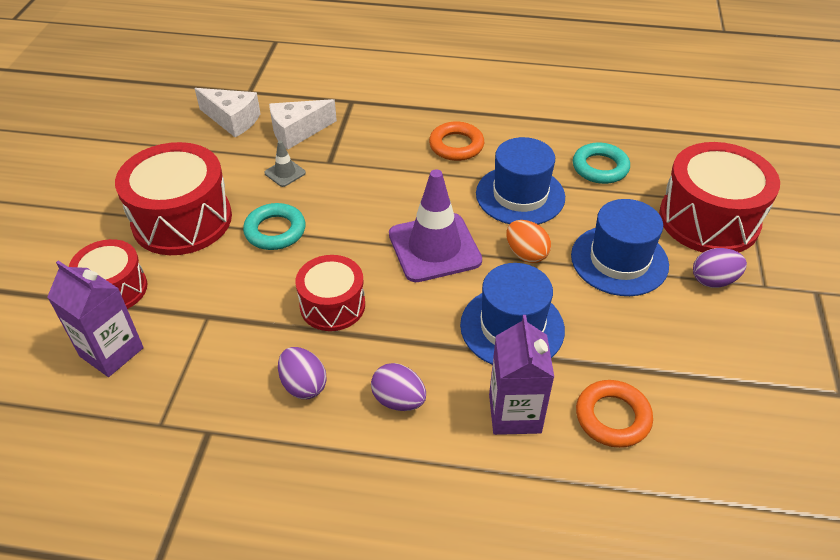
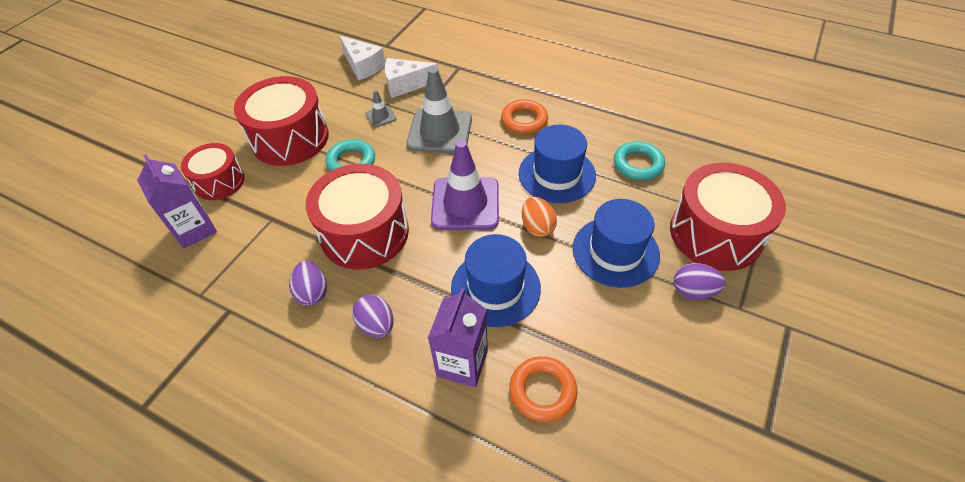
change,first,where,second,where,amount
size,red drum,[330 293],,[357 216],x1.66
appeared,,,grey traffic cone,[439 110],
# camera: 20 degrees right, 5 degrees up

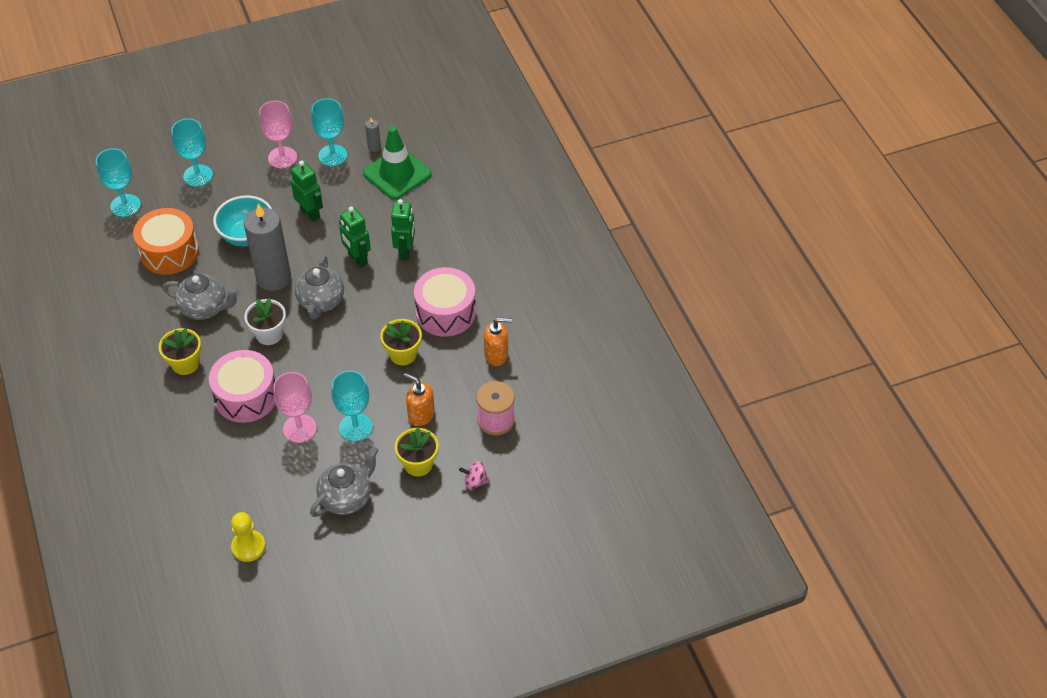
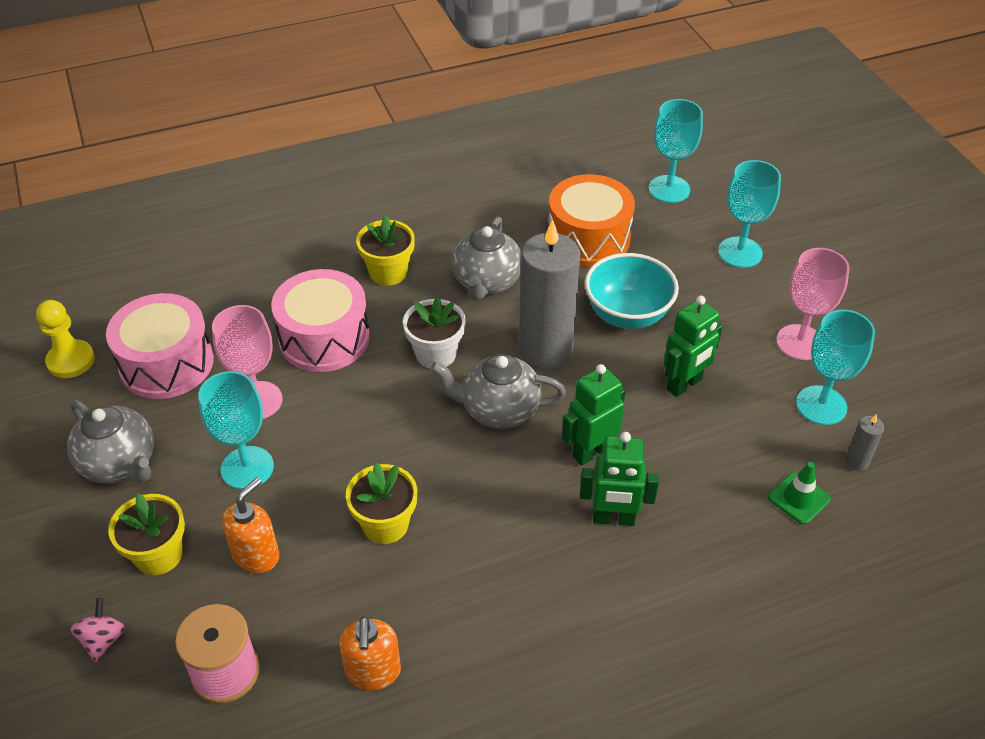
change,first,where,second,where,amount
size,green traffic cone,[397 163],,[799 493],x0.49
relocated,pink drum,[445 302],,[160 346],
# camera: 90 degrees right, 5 degrees down

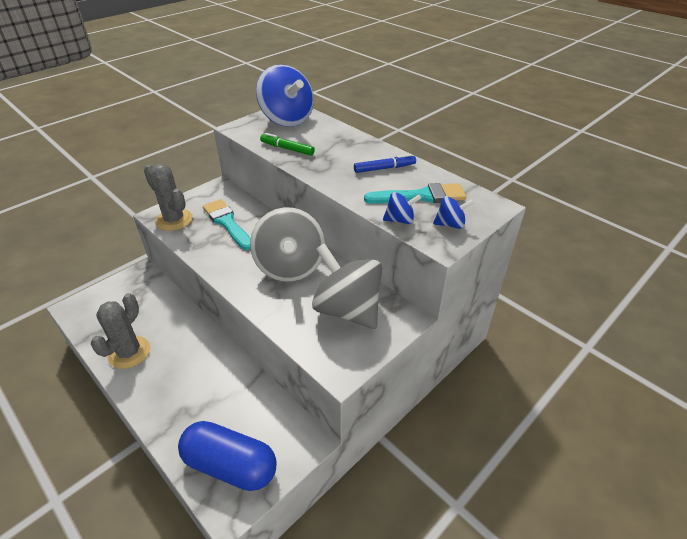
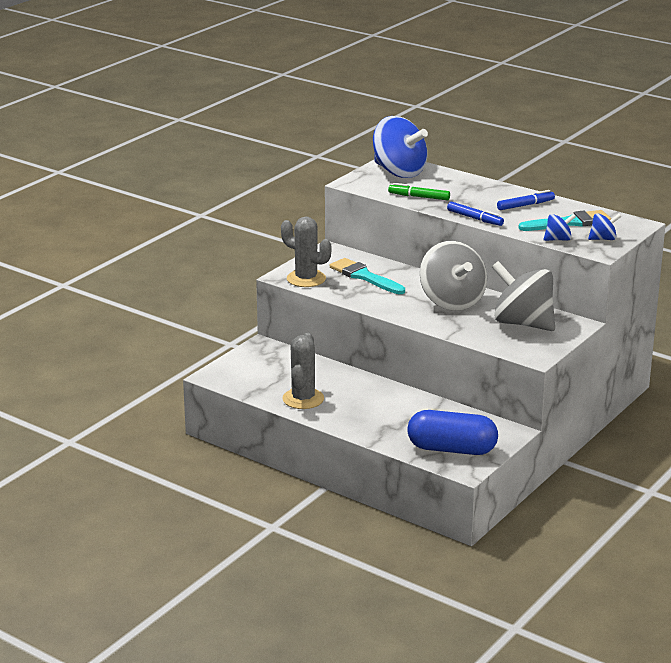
change,first,where,second,where,amount
appeared,,,blue marker,[475 214],
# camera: 10 degrees left, 15 degrees down

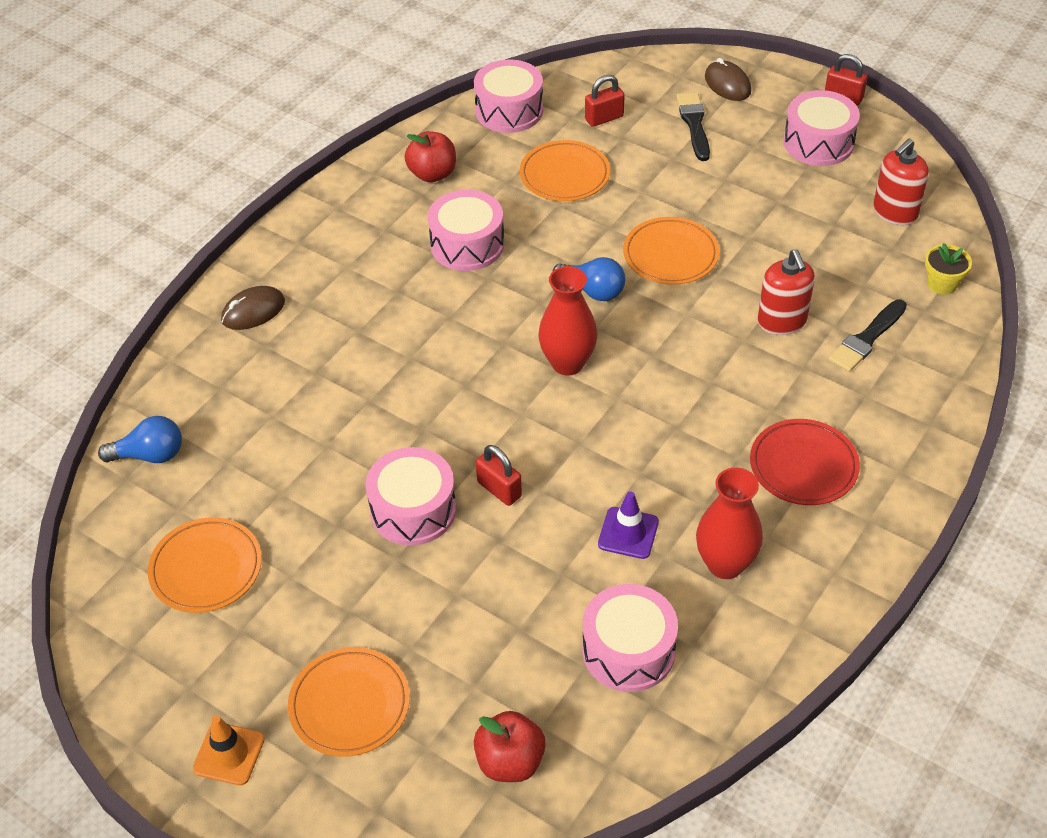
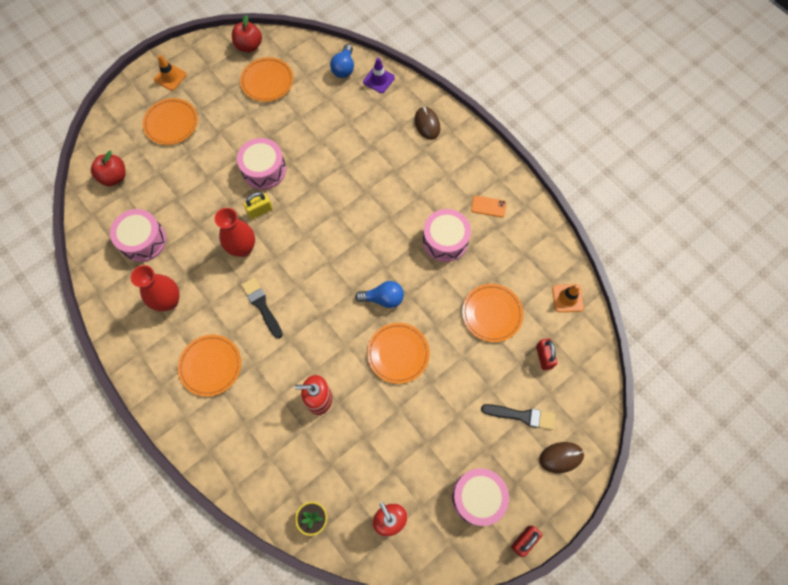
change,first,where,second,where,amount
exchanged,pink drum,[508 96],orange traffic cone,[568 298],
relocated,red apple,[430 156],,[247 33],
spun,blue light bulb,[588 279],,[379 294],135 degrees counterclockwise
relocated,red vase,[567 321],,[234 232],
relocated,black brush,[868 335],,[262 308],
colour,red plate,[805 462],orange plate,[209 366],
colour,red padlock,[499 475],yellow padlock,[258 205],
relocated,purple traffic cone,[628 525],,[379 75],
appeared,,,orange phone,[488 206],
# camera: 105 degrees right, 20 degrees up

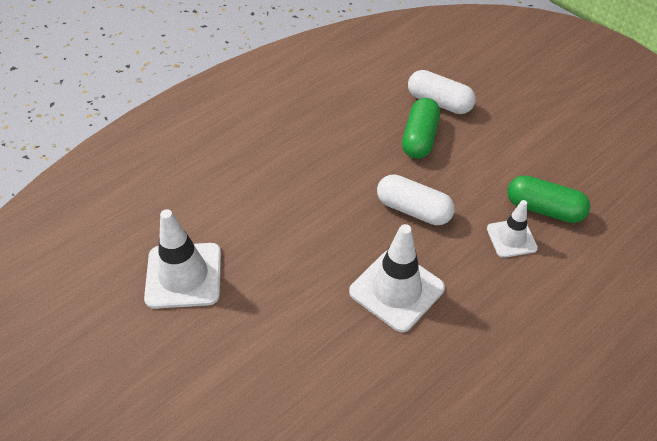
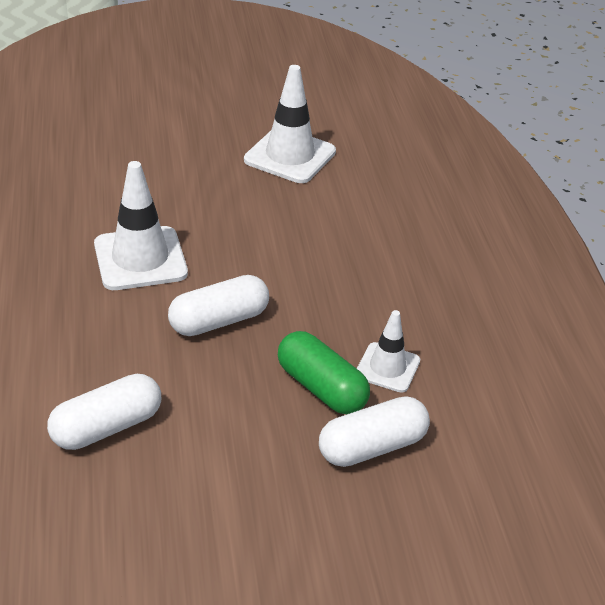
change,first,where,second,where,amount
colour,green capsule,[548 199],white capsule,[104 412],
relocated,white traffic cone,[512 229],,[388 351],
# camera: 120 degrees right, 10 degrees down

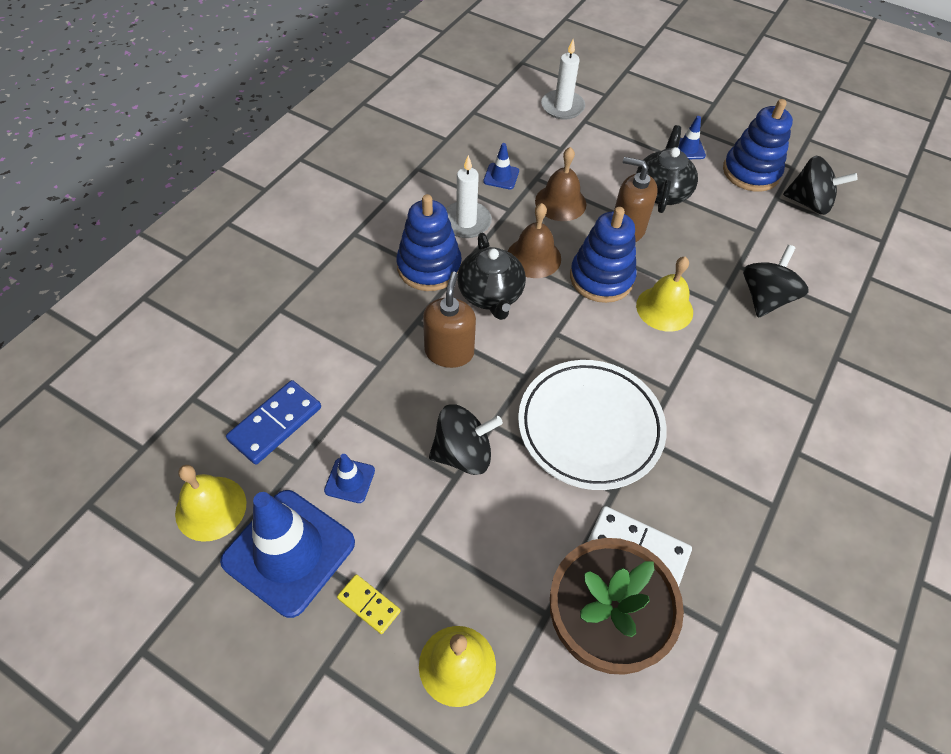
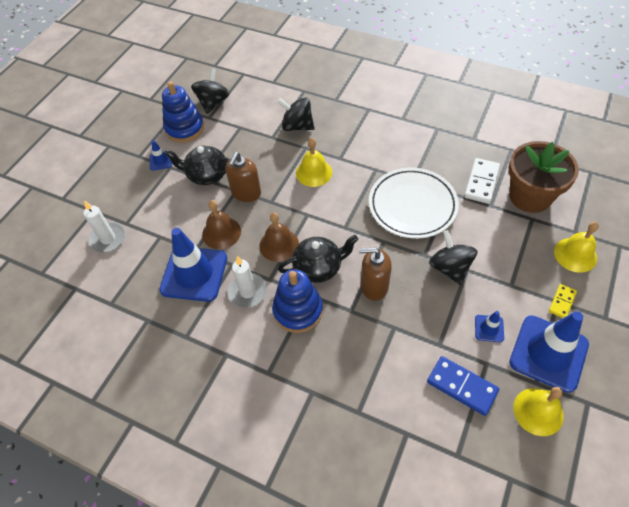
change,first,where,second,where,amount
size,blue traffic cone,[501 166],,[193 265],x2.28
missing,blue stacking toy,[603 255],,,
# camera: 90 degrees left, 0 degrees up

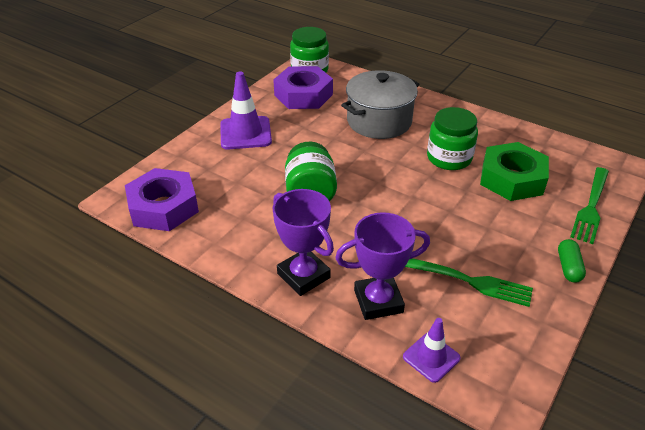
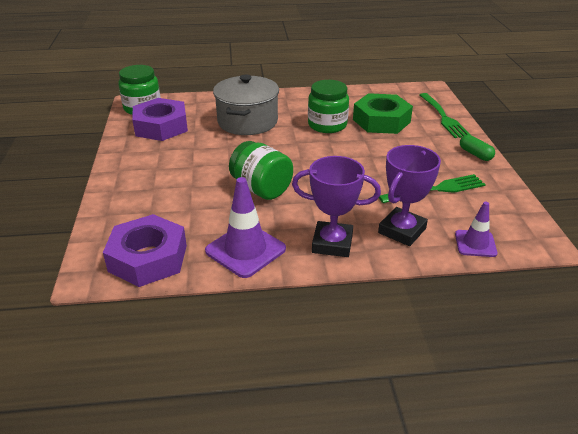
change,first,where,second,where,amount
relocated,purple traffic cone,[246 110],,[245 227],
# camera: 40 degrees left, 5 degrees down

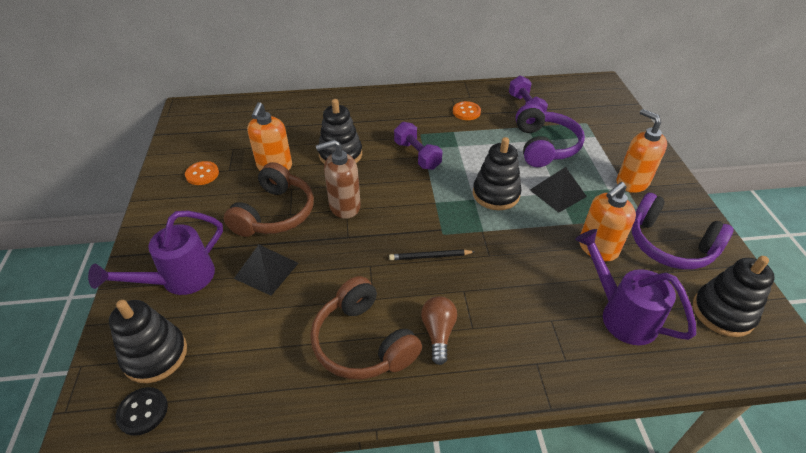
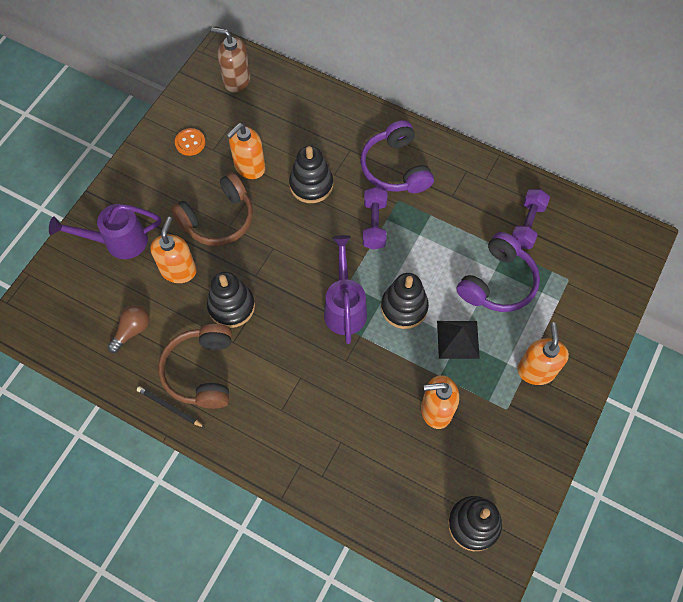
change,first,where,second,where,amount
missing,orange button,[467 110],,,
relocated,brown soap dispenser,[338 179],,[230 60],
relocated,purple headphones,[683 231],,[397 156],
relocated,purple watering can,[635 287],,[345 289],
exchanged,black pyramid,[266 270],orange soap dispenser,[173 250],
relocated,black pencil,[432 254],,[171 407],
relocated,brown light bulb,[439 330],,[128 329],
relocated,black stacking toy,[148 341],,[231 300],
missing,black button,[141 411],,,
# camera: 35 degrees right, 20 degrees up

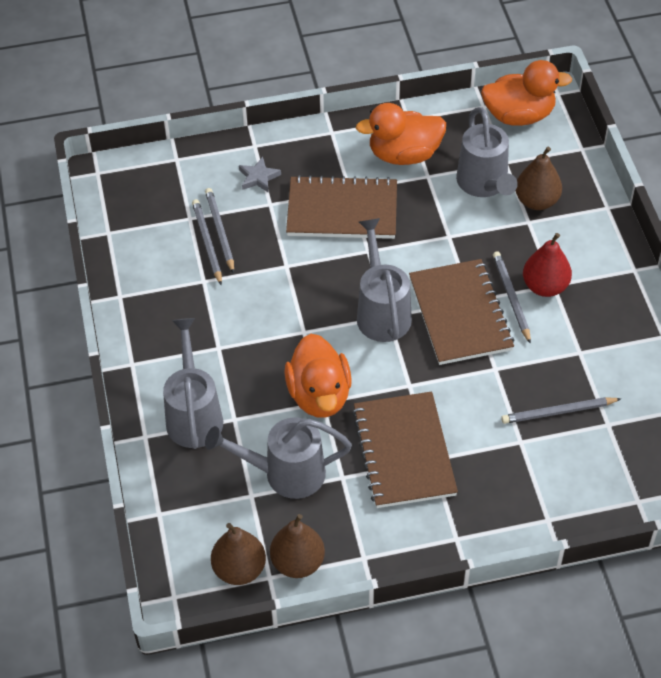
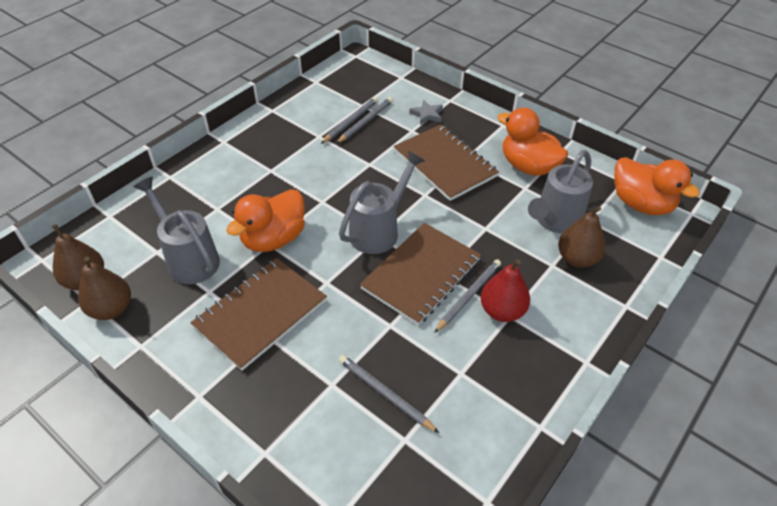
change,first,where,second,where,amount
missing,grey watering can,[193 383],,,
# camera: 50 degrees right, 5 degrees down

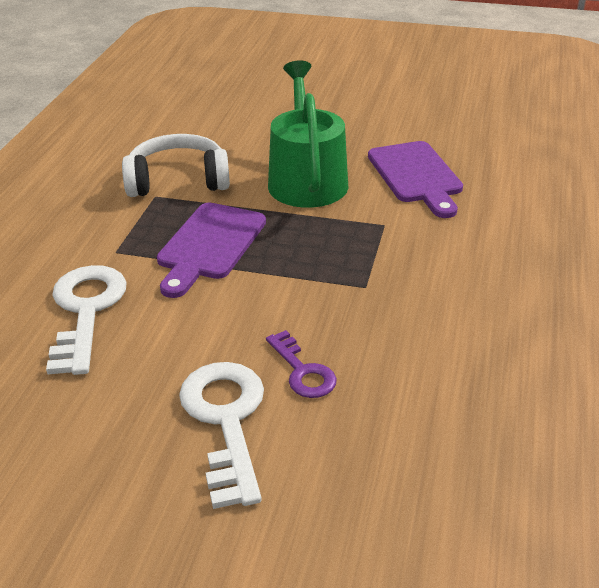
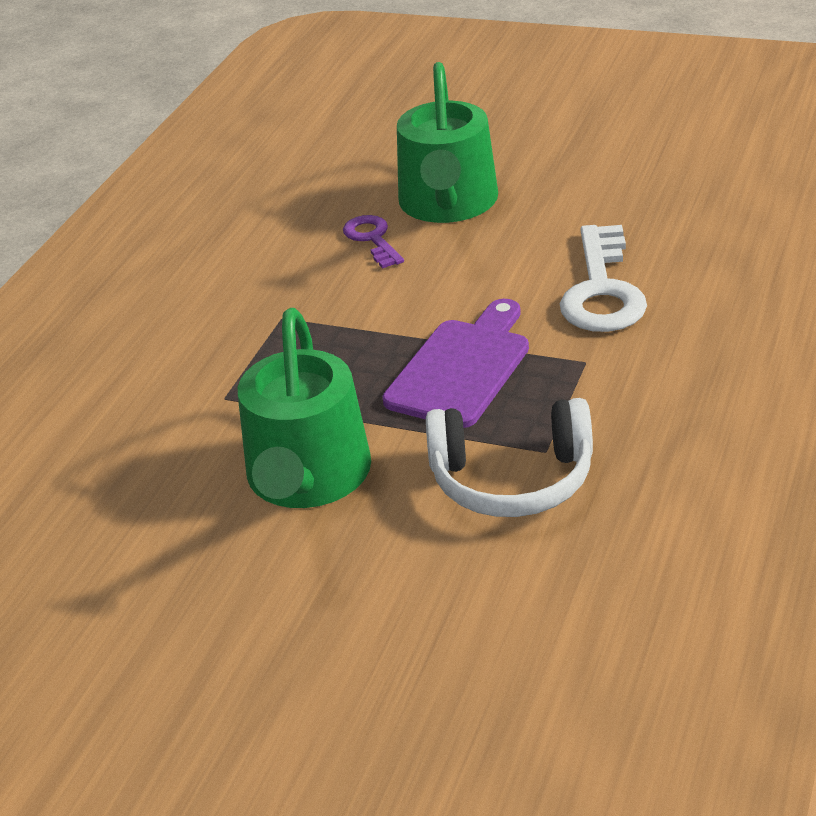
change,first,where,second,where,amount
missing,purple cutting board,[415 179],,,
exchanged,white key,[221 435],green watering can,[447 142],
# camera: 170 degrees left, 0 degrees up

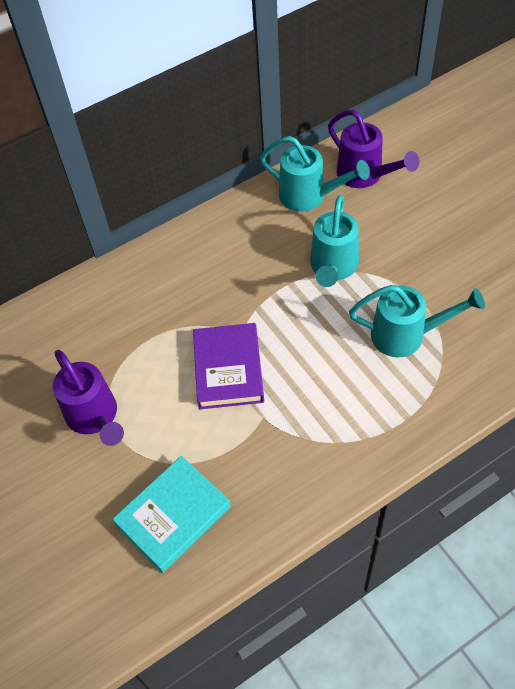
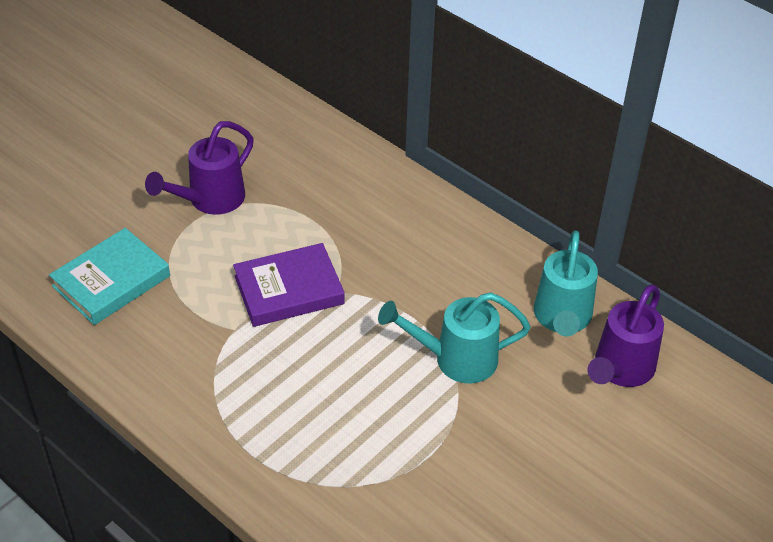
change,first,where,second,where,amount
missing,turquoise watering can,[417 321],,,
spun,turquoise book,[171 514],,[109 276],75 degrees counterclockwise
# camera: 70 degrees right, 10 degrees down

